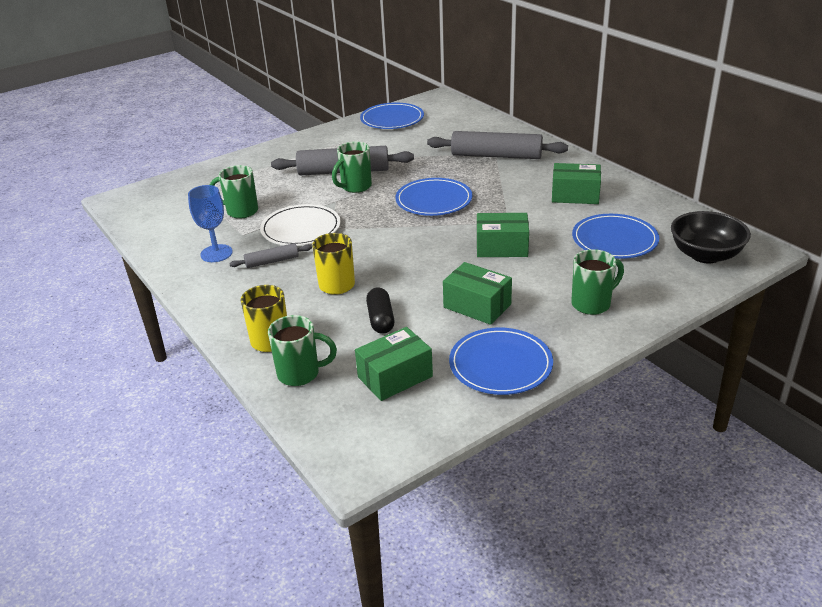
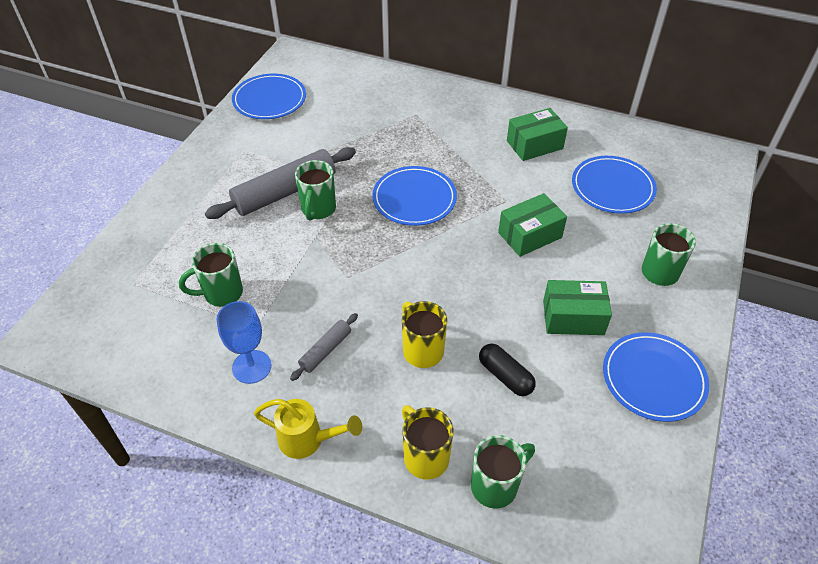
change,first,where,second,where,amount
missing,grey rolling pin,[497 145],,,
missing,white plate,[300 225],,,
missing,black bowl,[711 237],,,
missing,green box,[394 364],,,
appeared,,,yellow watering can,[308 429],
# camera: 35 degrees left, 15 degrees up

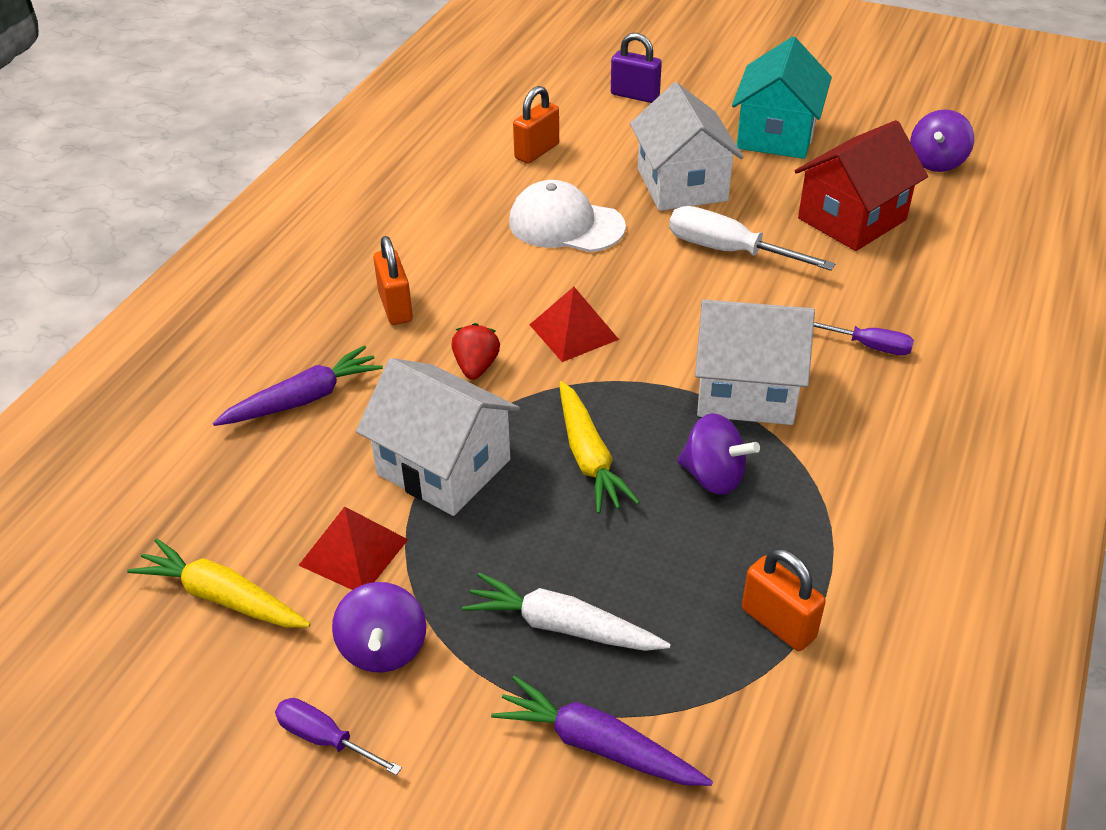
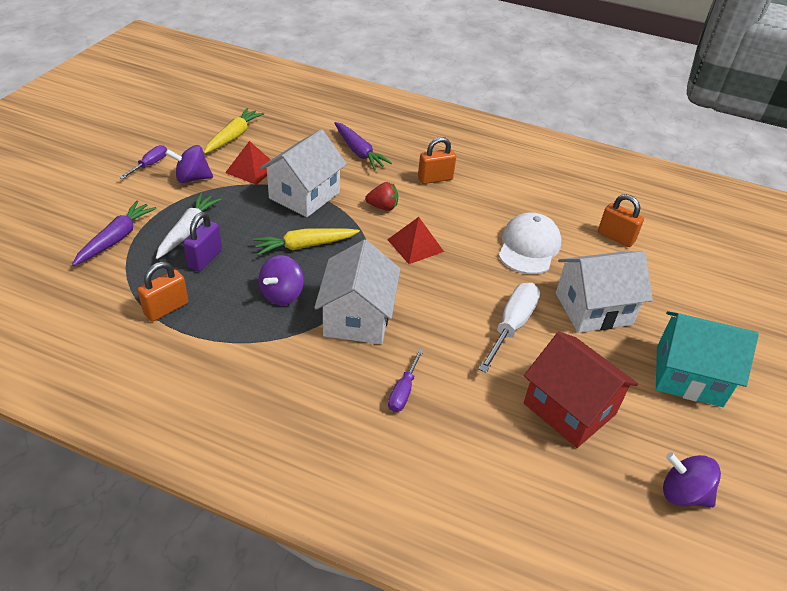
change,first,where,second,where,amount
relocated,purple padlock,[636 68],,[202 242],
# camera: 85 degrees right, 0 degrees up

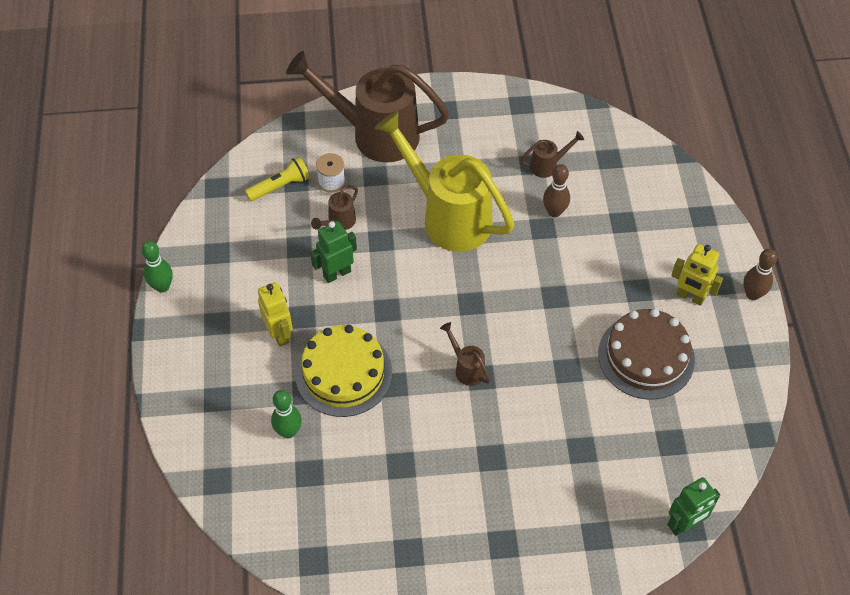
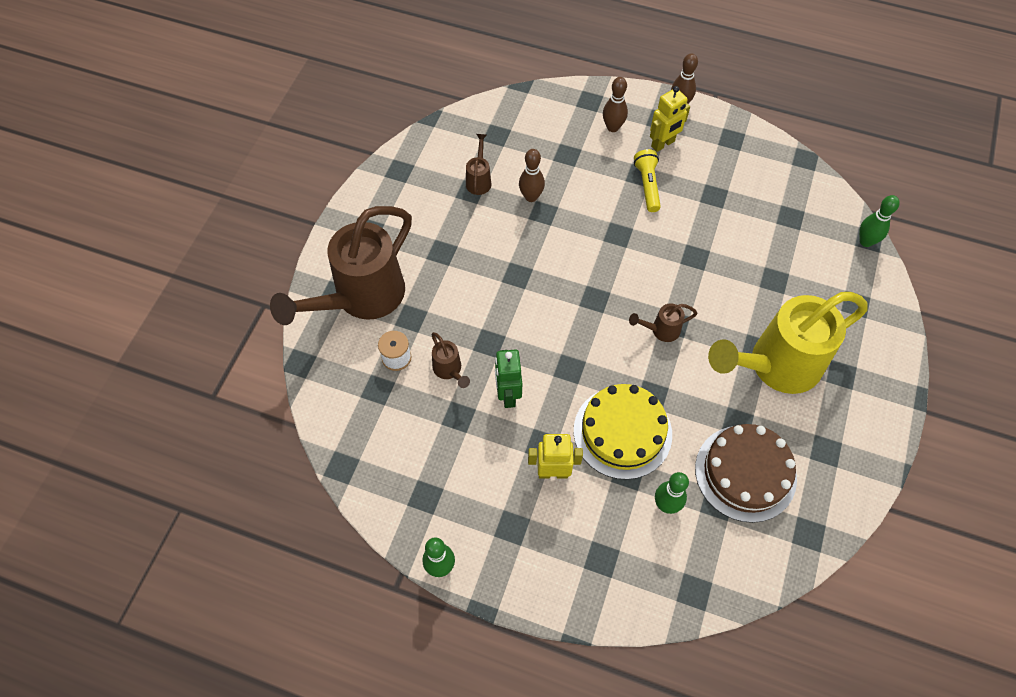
change,first,where,second,where,amount
relocated,yellow watering can,[444 181],,[788 343],
relocated,yellow flashlight,[277 179],,[647 180],
relocated,brown cake,[646 354],,[746 473],
exchanged,green robot,[693 506],green bowling pin,[879 221],
appeared,,,brown bowling pin,[615 104],
# camera: 65 degrees left, 5 degrees up

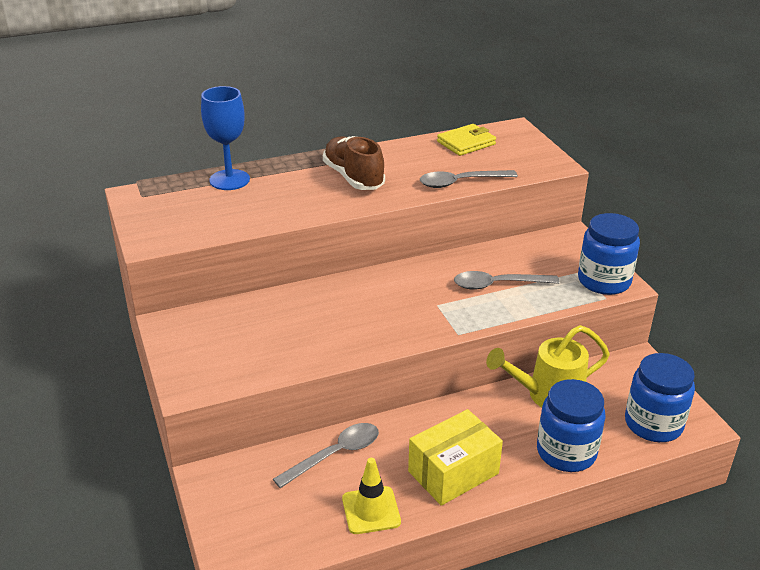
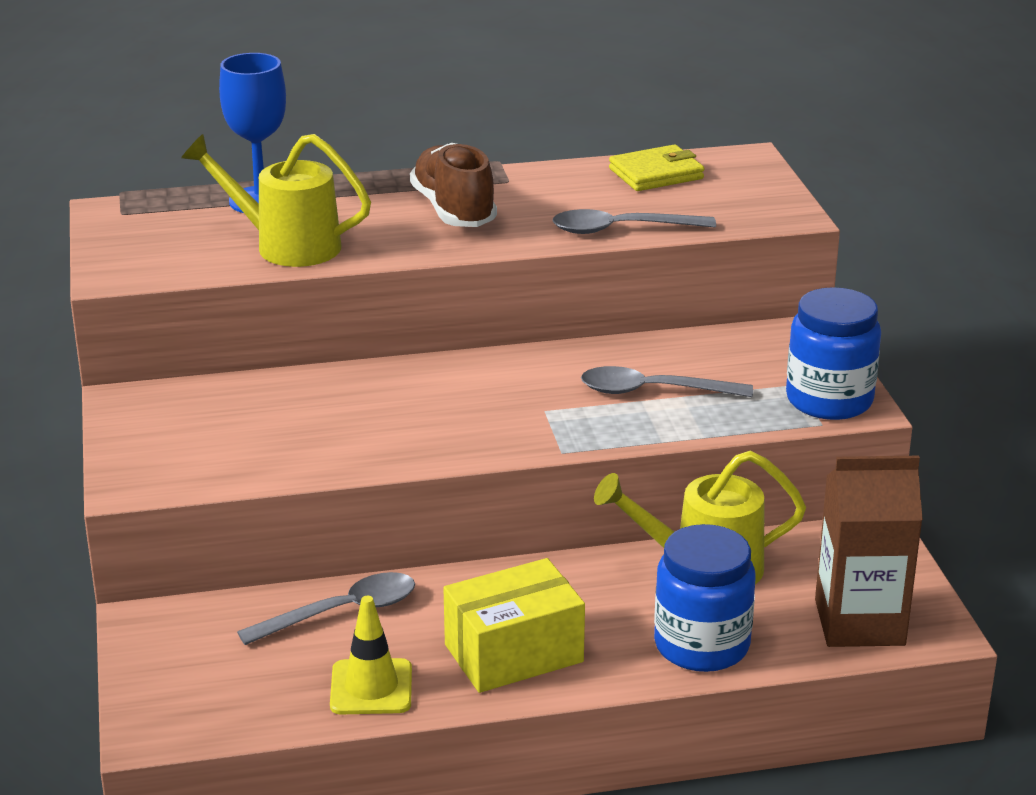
change,first,where,second,where,amount
exchanged,blue jar,[660 397],brown carton,[869 551],
appeared,,,yellow watering can,[276 200],
# camera: 10 degrees right, 5 degrees down

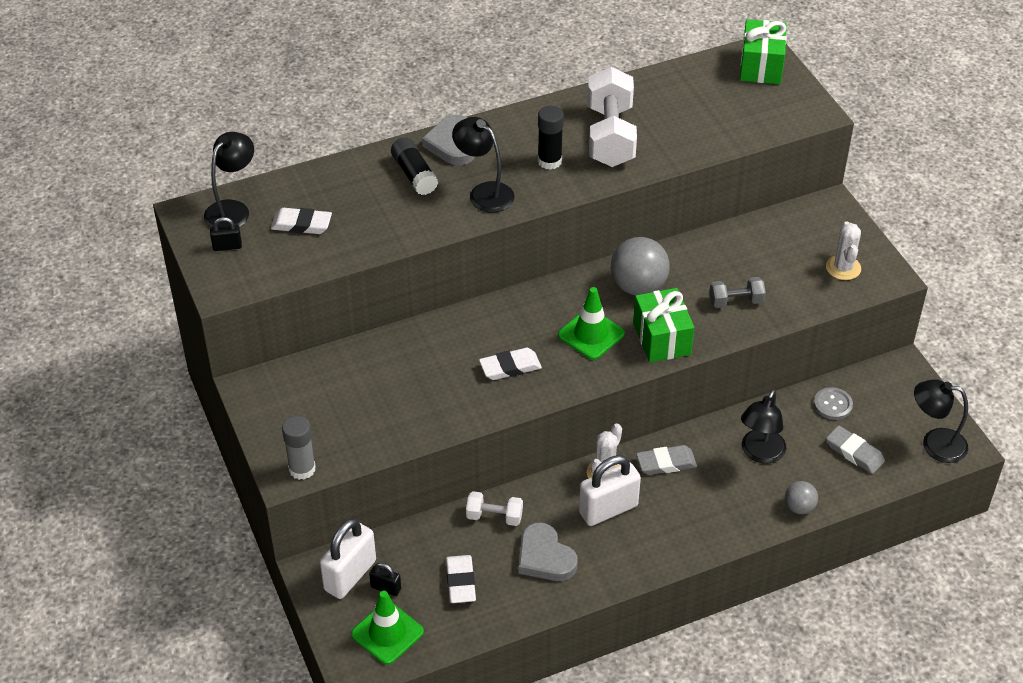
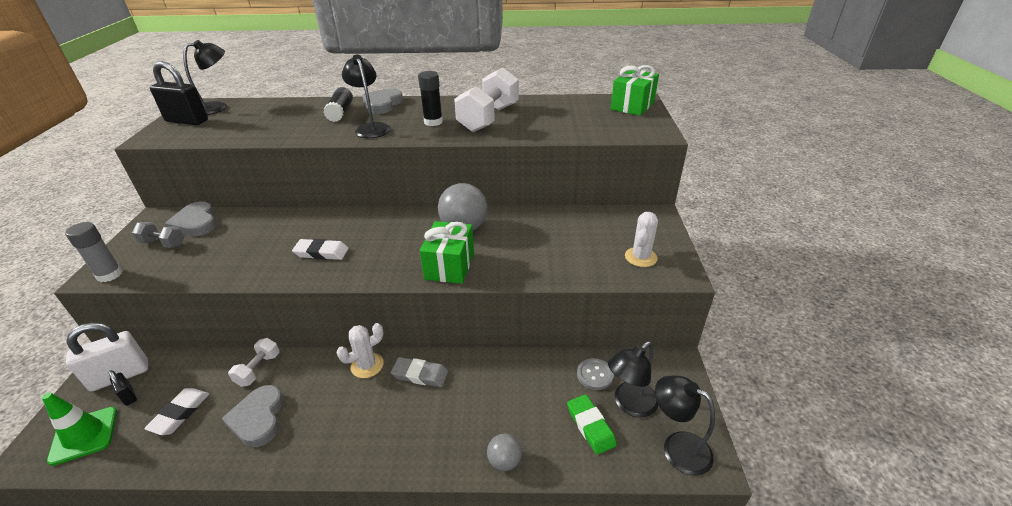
change,first,where,second,where,amount
missing,white eraser,[301 221],,,
size,black padlock,[226 234],,[179 93],x2.04
relocated,grey dumbbell,[737 292],,[158 235],
missing,green traffic cone,[591 323],,,
relocated,black lamp,[763 426],,[633 379],
colour,grey eraser,[855 450],green eraser,[592 424],
missing,white padlock,[610 490],,,
spun,white dumbbell,[494 508],,[254 362],75 degrees clockwise
appeared,,,grey heart,[191 219],
# camera: 25 degrees right, 10 degrees down

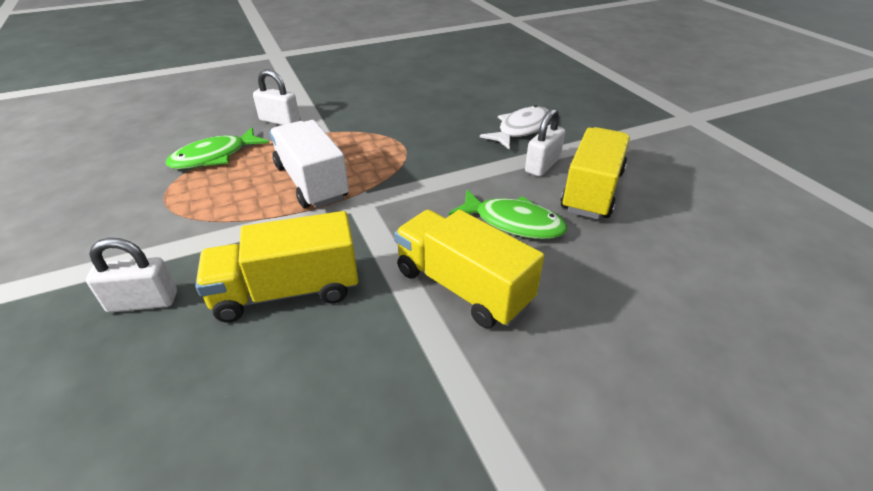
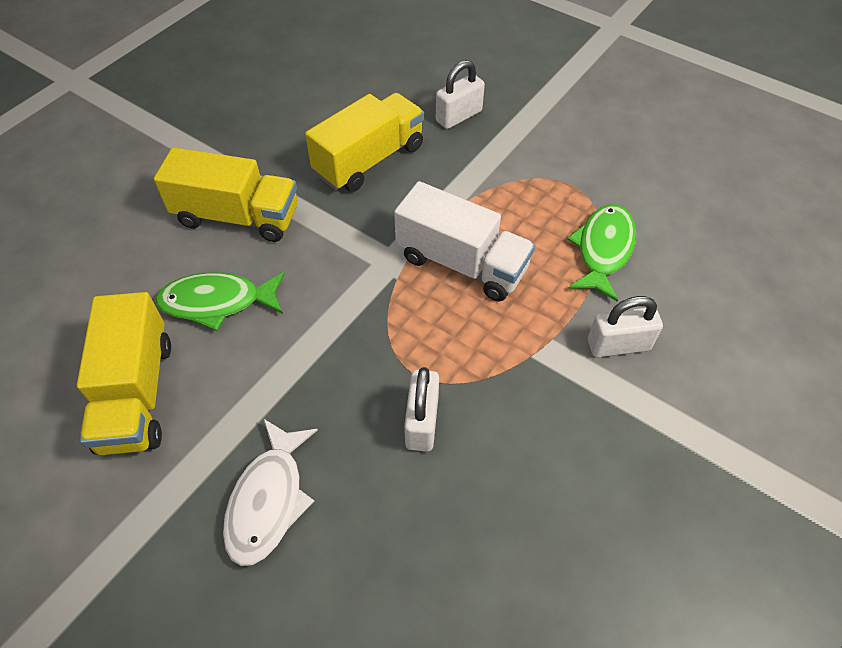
change,first,where,second,where,amount
relocated,white padlock,[545 142],,[421 409],
# camera: 150 degrees right, 15 degrees up

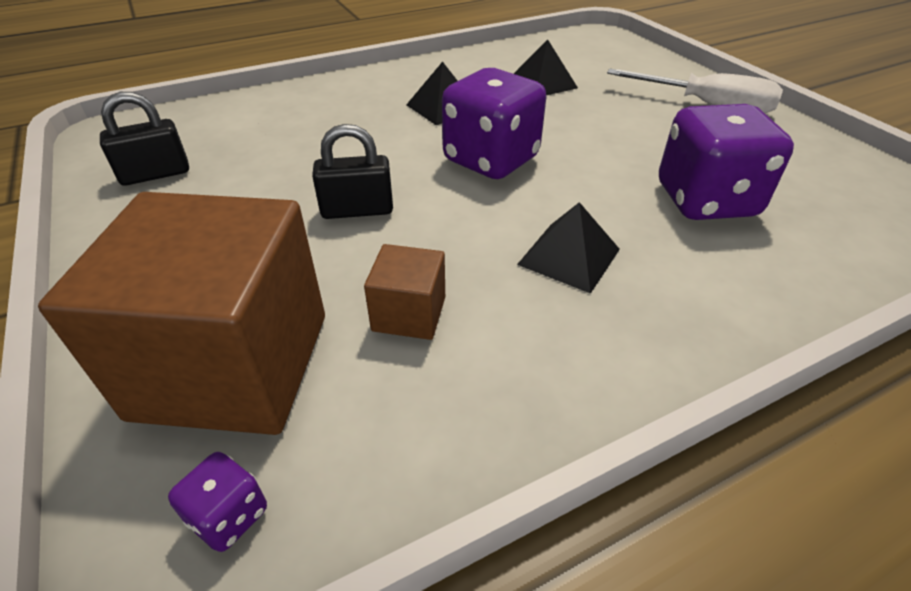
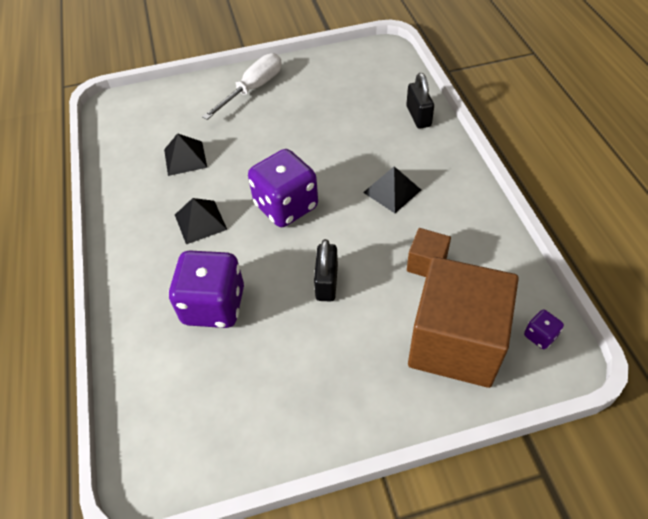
change,first,where,second,where,amount
relocated,black padlock,[144 139],,[420 101],
relocated,purple dice,[726 162],,[206 289],
# camera: 75 degrees left, 10 degrees up

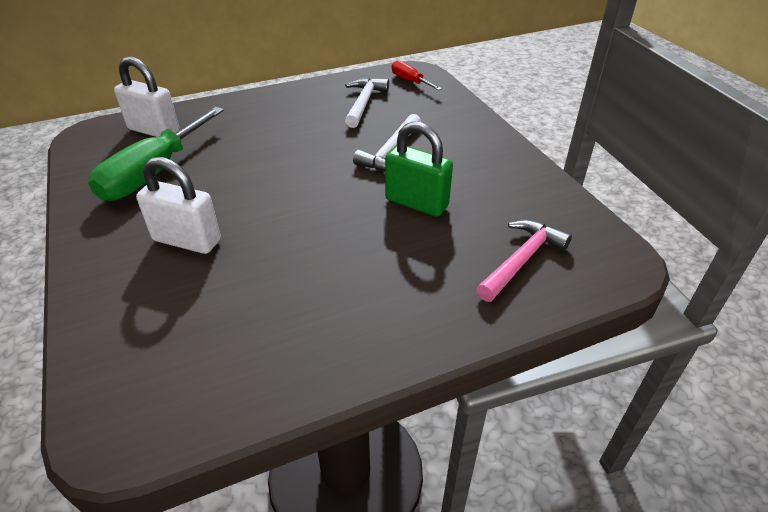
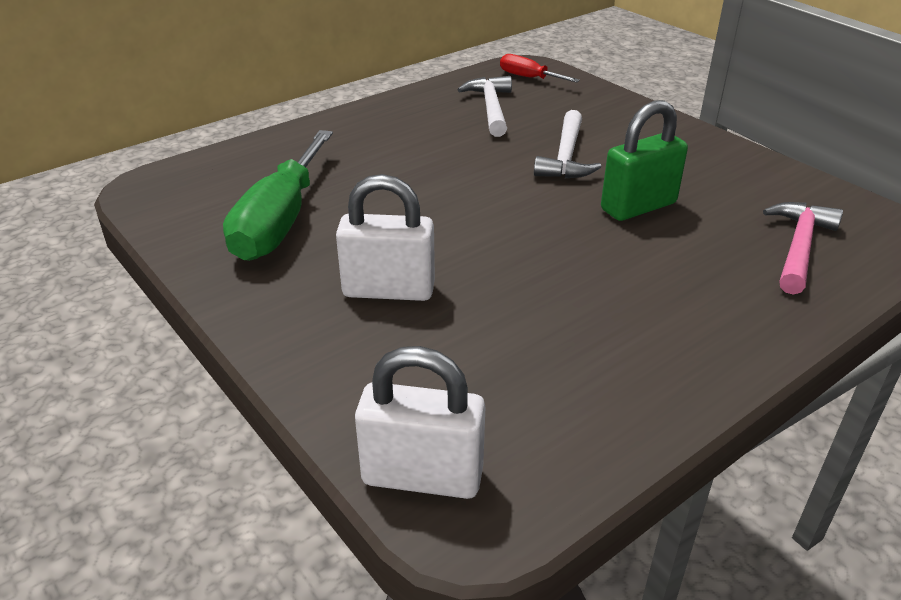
change,first,where,second,where,amount
relocated,white padlock,[146 96],,[420 422],
spun,green padlock,[419 169],,[644 160],45 degrees counterclockwise
# camera: 15 degrees left, 5 degrees down

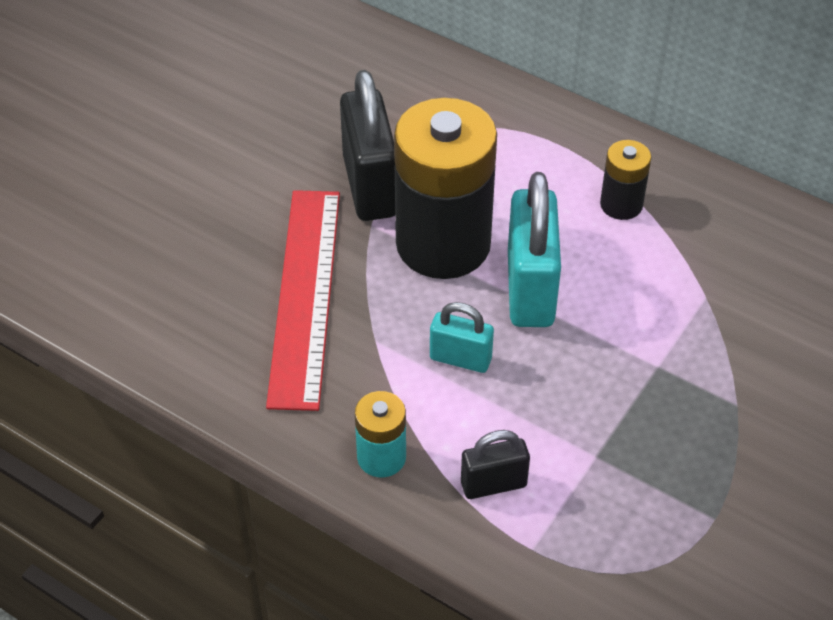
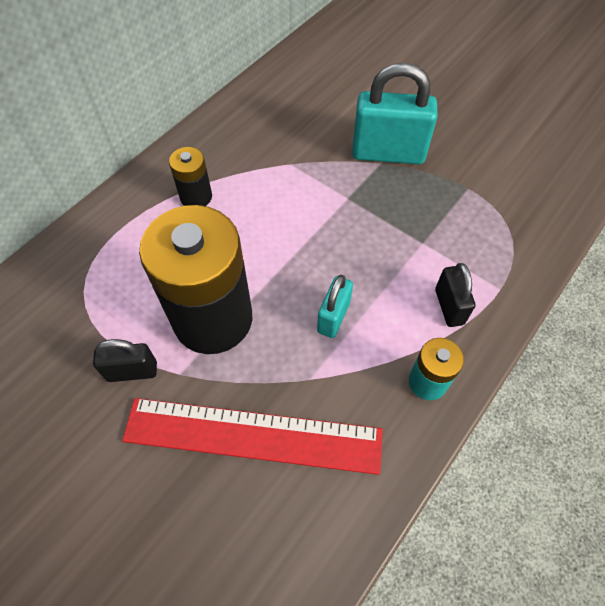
change,first,where,second,where,amount
size,black padlock,[367 145],,[125 360],x0.55
relocated,turquoise padlock,[534 249],,[395 113],
# camera: 85 degrees left, 10 degrees up

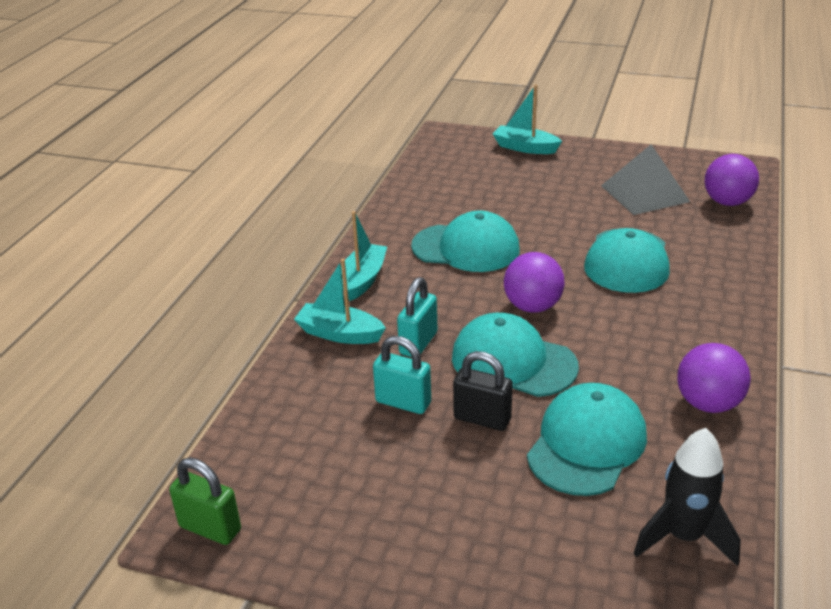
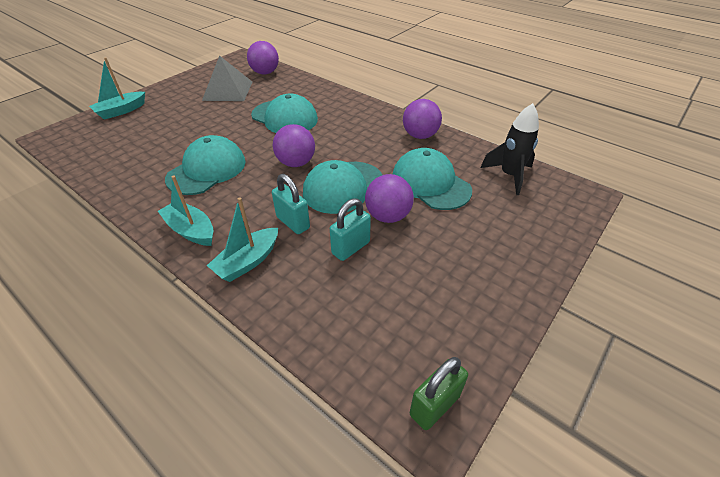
change,first,where,second,where,amount
exchanged,black padlock,[483 391],purple ball,[389 198],
# camera: 70 degrees left, 10 degrees up

